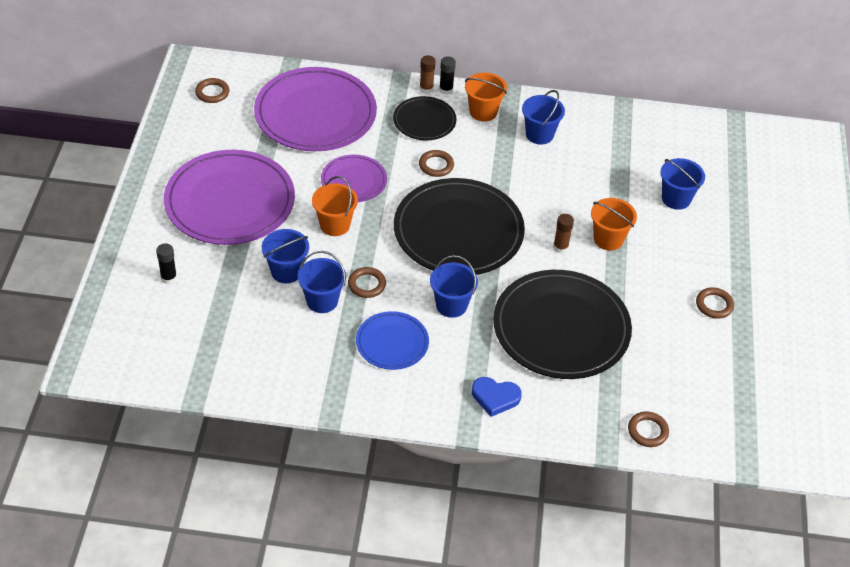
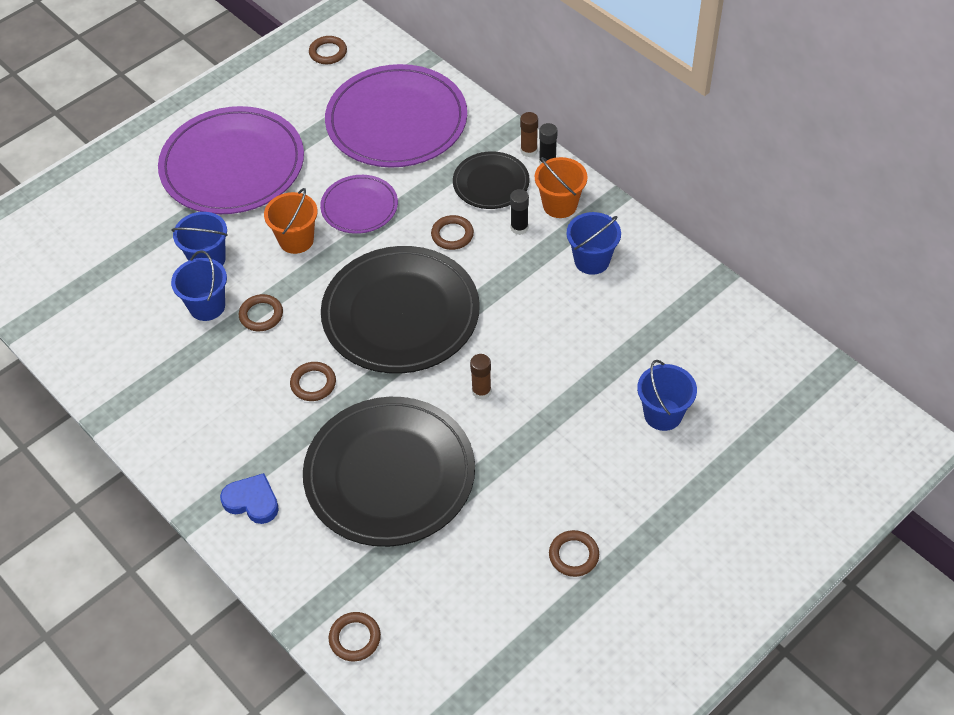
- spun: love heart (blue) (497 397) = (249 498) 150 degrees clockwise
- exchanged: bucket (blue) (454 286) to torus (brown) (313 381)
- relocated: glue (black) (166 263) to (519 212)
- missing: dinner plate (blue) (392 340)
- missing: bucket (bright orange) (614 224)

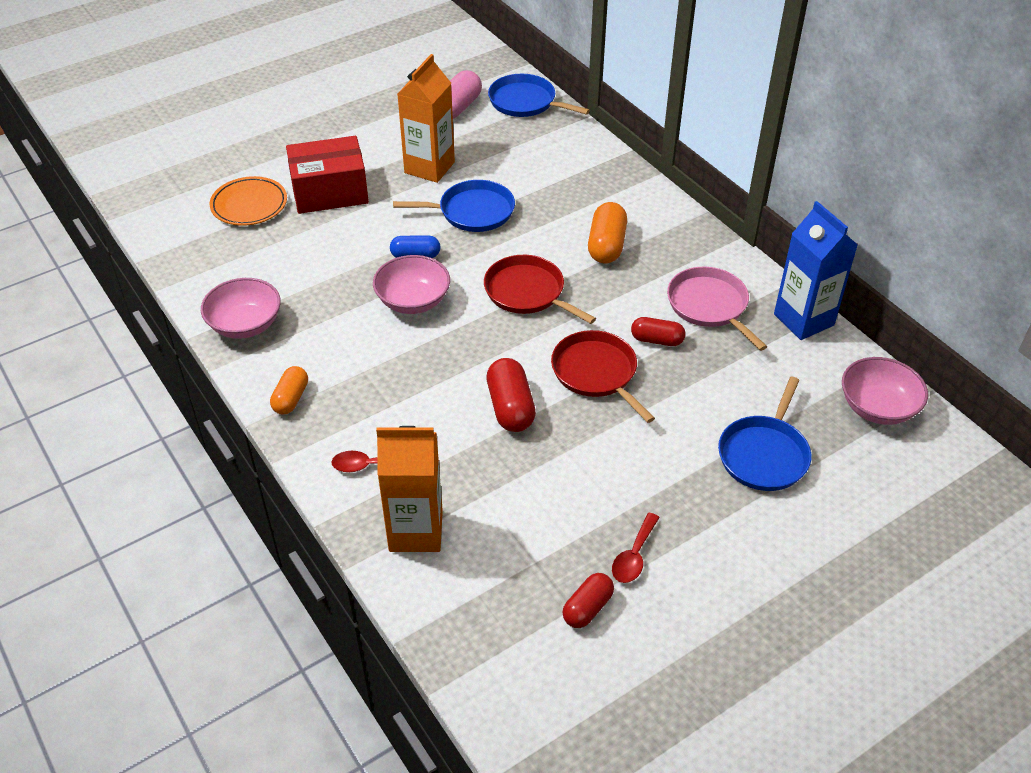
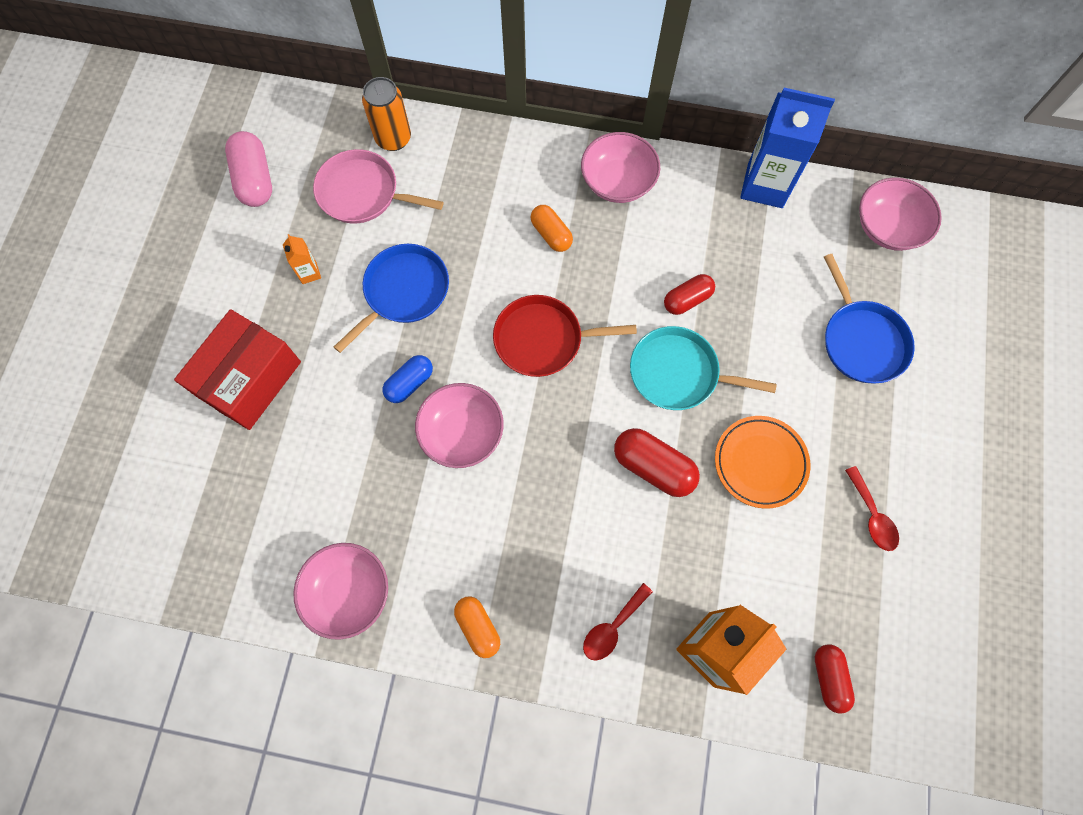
- size: milk carton (bright orange) (426 118) = (302 259) x0.44
- relocated: pan (rose-pink) (717 309) to (378 186)
- appeared: tin (bright orange) (386 114)
- size: capsule (bright orange) (607 232) = (551 228) x0.66
- appeared: bowl (rose-pink) (620 167)
- colour: pan (red) (603 376) to pan (turquoise) (703 368)
- relocated: dinner plate (bright orange) (248 201) to (762 462)
- relocated: capsule (red) (588 600) to (835 678)
- missing: pan (blue) (539 95)

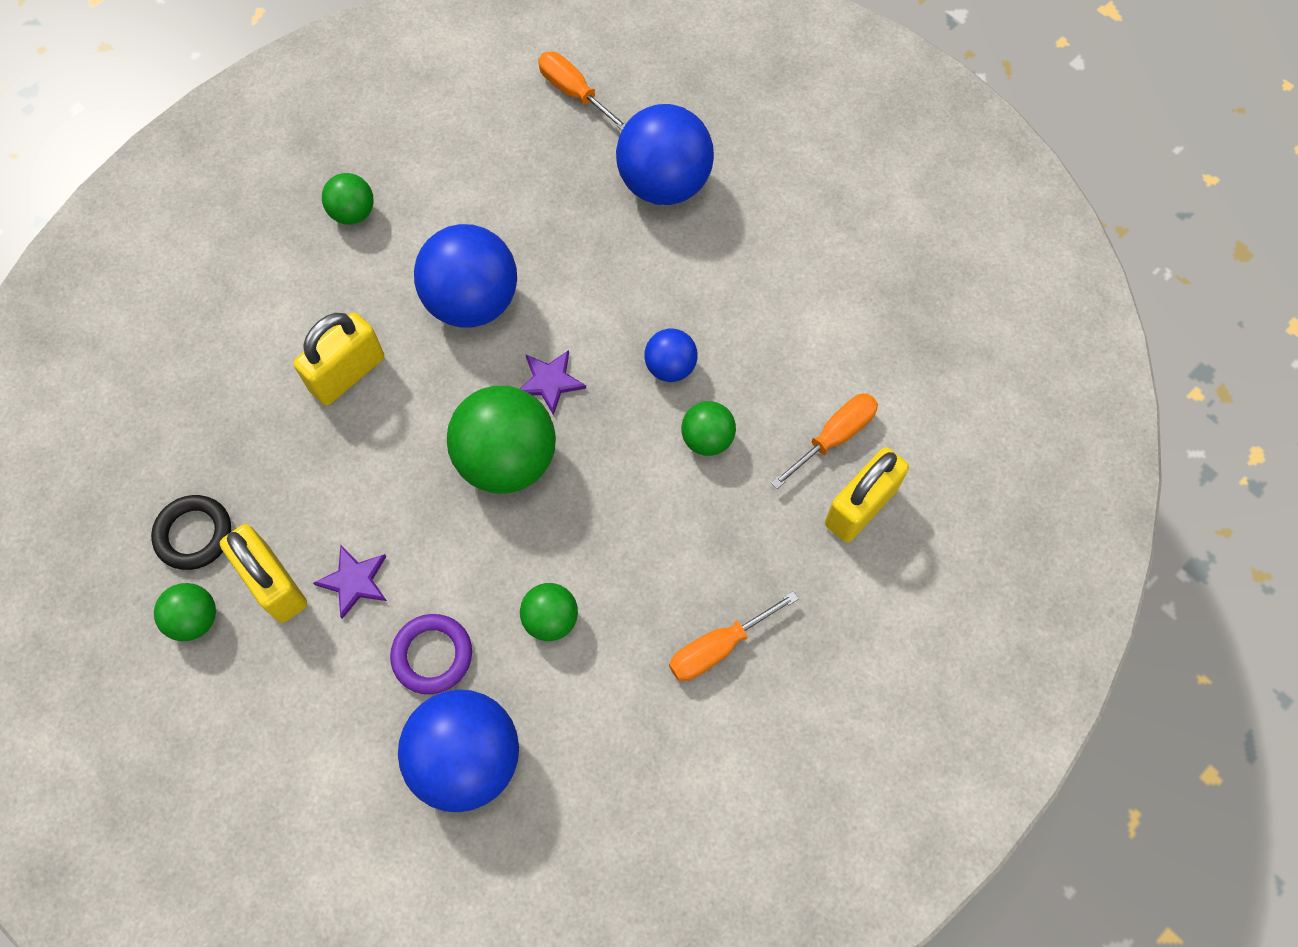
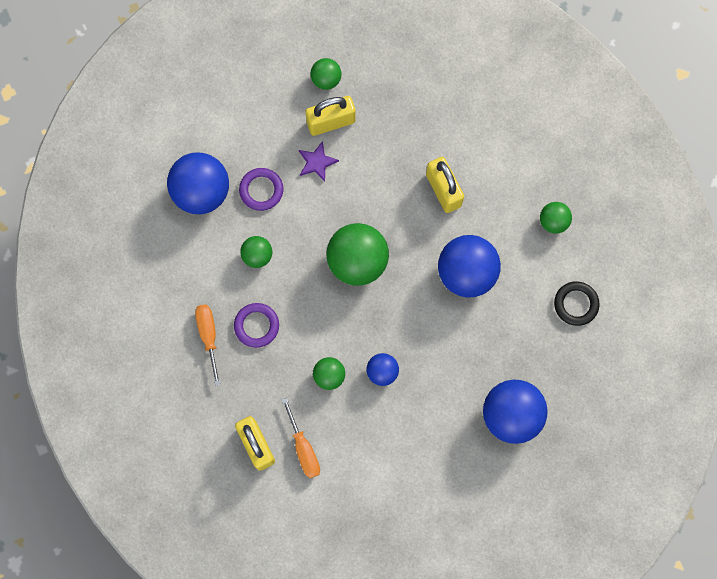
- appeared: torus (royal purple) (256 325)
- relocated: torus (black) (191 532) to (577 303)
- missing: five-pointed star (royal purple) (553 382)
- missing: screwdriver (bright orange) (582 91)

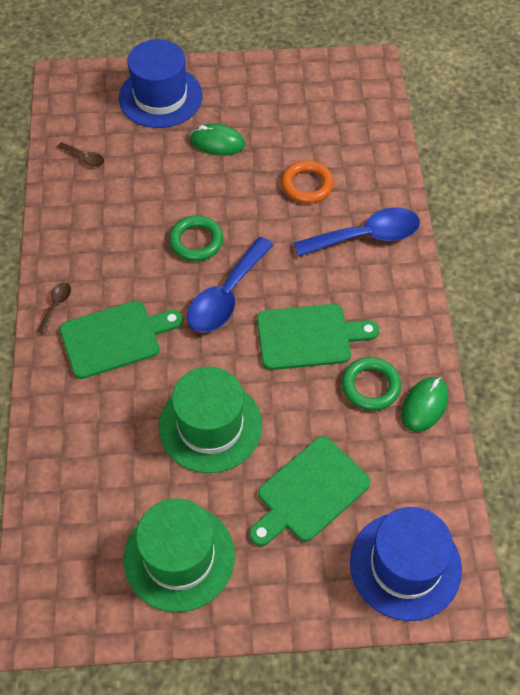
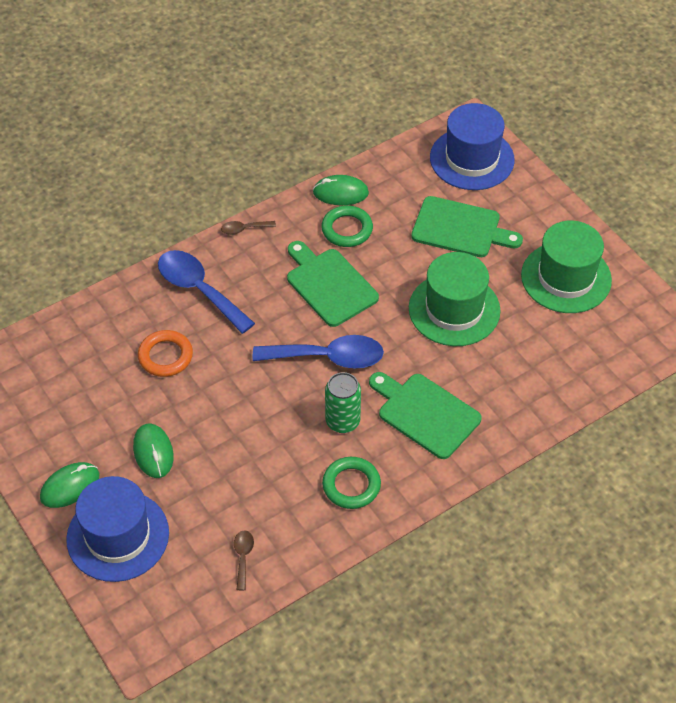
- appeared: mouse (emerald) (70 485)
- relocated: spoon (brown) (54 308) to (248 228)
- relocated: torus (emerald) (196 238) to (351 483)
- appeared: tin (emerald) (343 402)

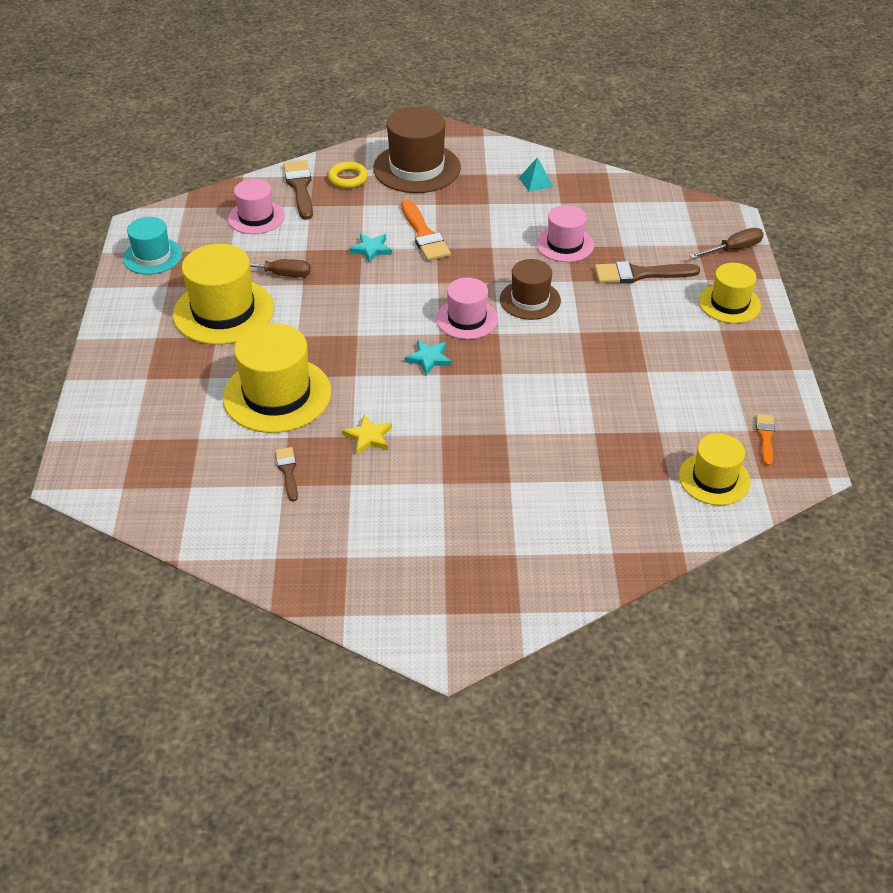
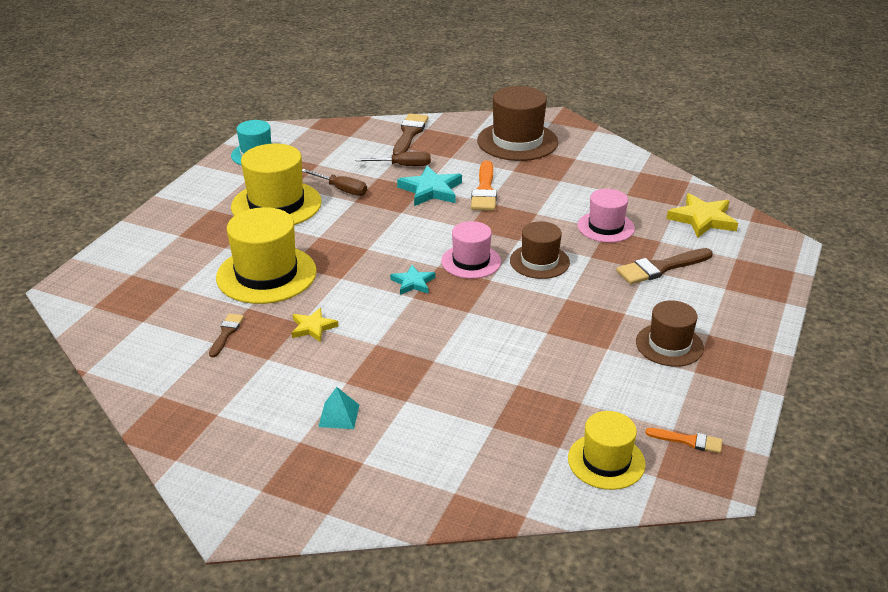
- relocated: solid pyramid (turquoise) (536 174) to (338 408)
- relocated: screwdriver (brown) (727 243) to (393 158)
- size: five-pointed star (turquoise) (370 248) = (429 186) x1.66
- spun: paintbrush (brown) (647 272) = (664 266) 45 degrees counterclockwise
- appeared: top hat (brown) (670 333)
- spun: paintbrush (bright orange) (765 440) = (683 440) 75 degrees clockwise
- appeared: five-pointed star (bright yellow) (702 215)
- missing: top hat (rose-pink) (256 206)
- missing: torus (bright yellow) (348 175)
- missing: top hat (bright yellow) (730 293)

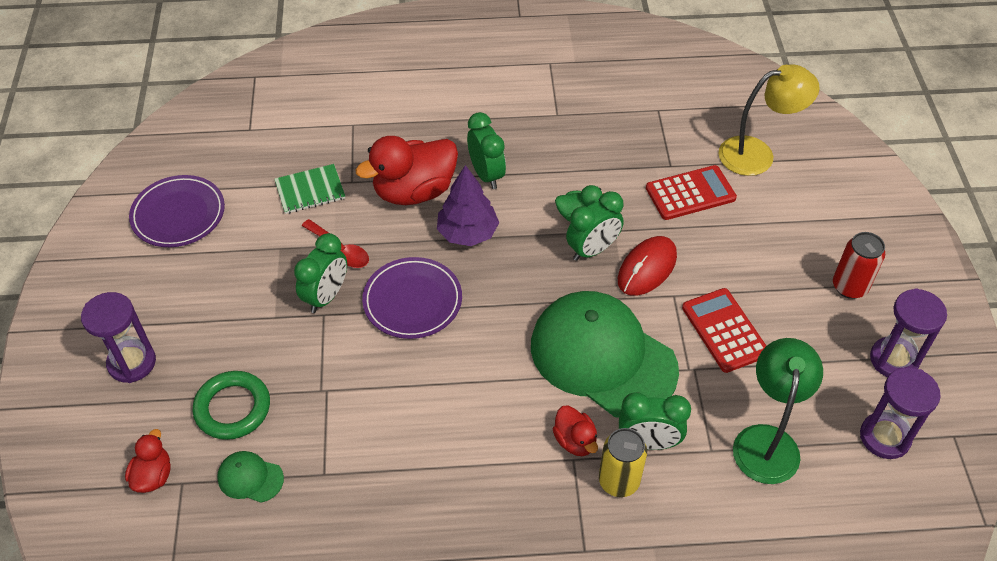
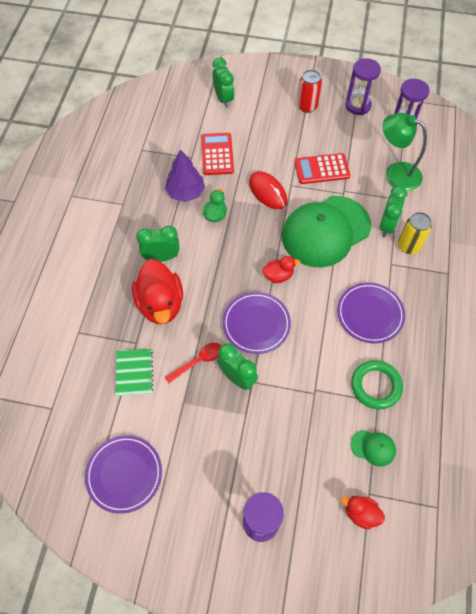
- relocated: tree (royal purple) (468 205) to (185 175)
- relocated: bedside clock (emerald) (595 226) to (223 82)
- relocated: rubber duck (red) (575 430) to (281 269)
- appeared: dinner plate (royal purple) (371 312)
- relocated: torus (emerald) (231 405) to (377 384)
- spun: baseball cap (emerald) (250 477) = (373 448) 105 degrees counterclockwise
- missing: lamp (bright yellow) (769 120)

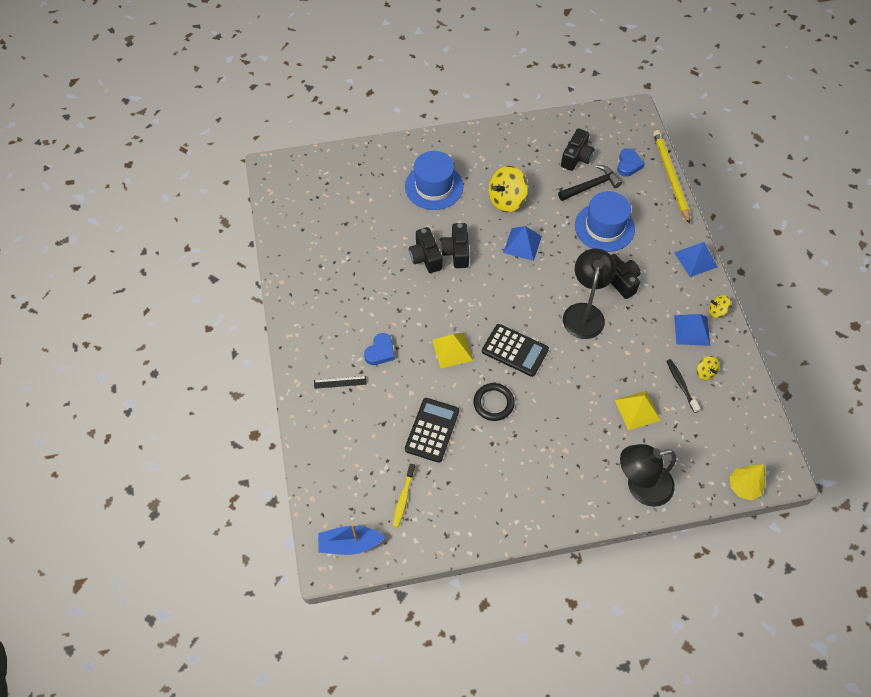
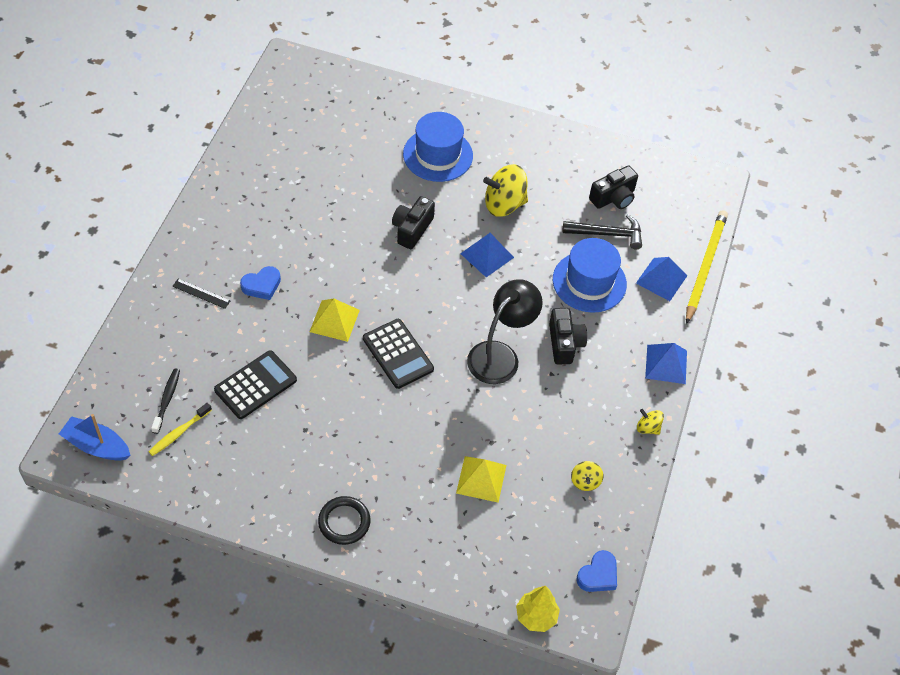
- relocated: tooth brush (black) (683 386) to (165 401)
- relocated: torus (black) (494 402) to (344 520)
- relocated: love heart (blue) (631 162) to (596 571)
- relocated: solid pyramid (blue) (692 330) to (661 279)
- missing: camera (black) (425 250)
- missing: lamp (black) (648 475)

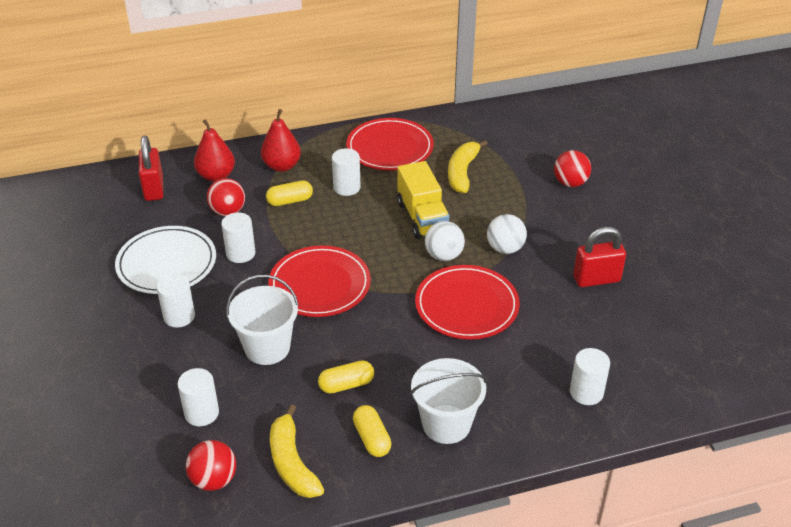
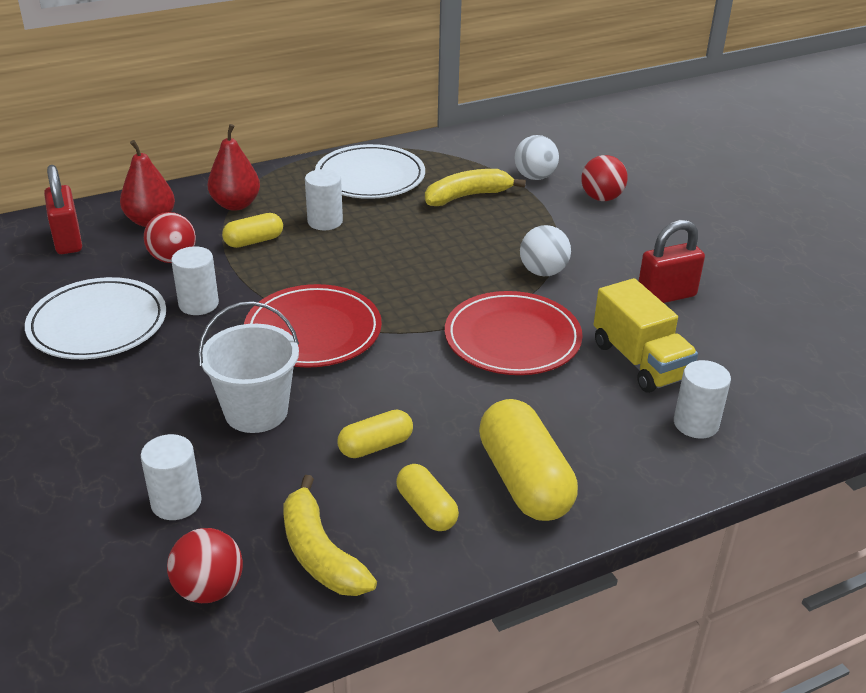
- colour: dinner plate (red) (390 144) to dinner plate (white) (370 171)
- spun: banana fruit (bright yellow) (468 166) = (475 187) 60 degrees clockwise
- exchanged: bucket (white) (448 401) to capsule (bright yellow) (528 460)
- relocated: sphere (white) (445 241) to (537 157)
- relocated: toy truck (bright yellow) (423 200) to (646 335)
- missing: cylinder shape (white) (176 301)

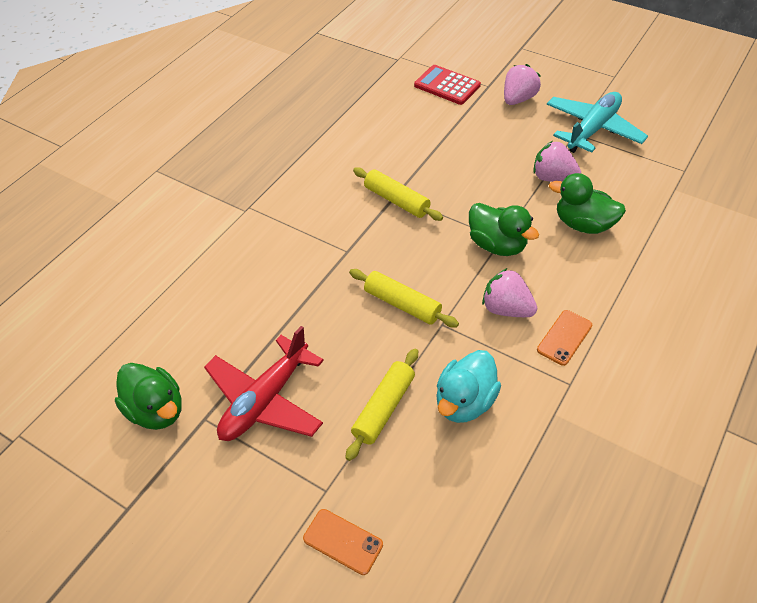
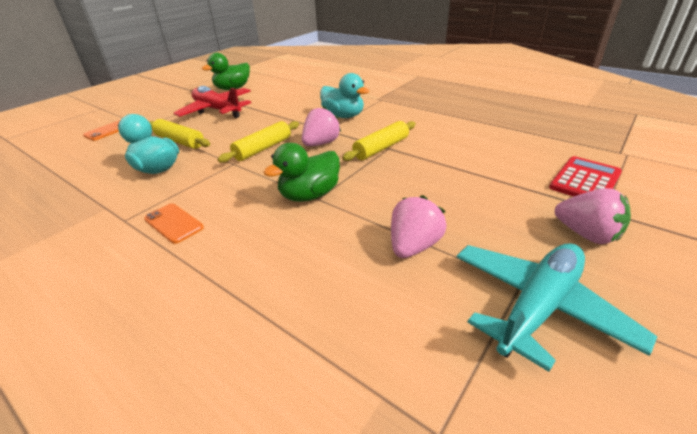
- relocated: toy strawberry (rose-pink) (509 292) to (321 126)
- appeared: rubber duck (turquoise) (344 95)
- spun: aeroplane (turquoise) (597 122) = (557 308) 90 degrees counterclockwise
- missing: rubber duck (emerald) (587 203)

